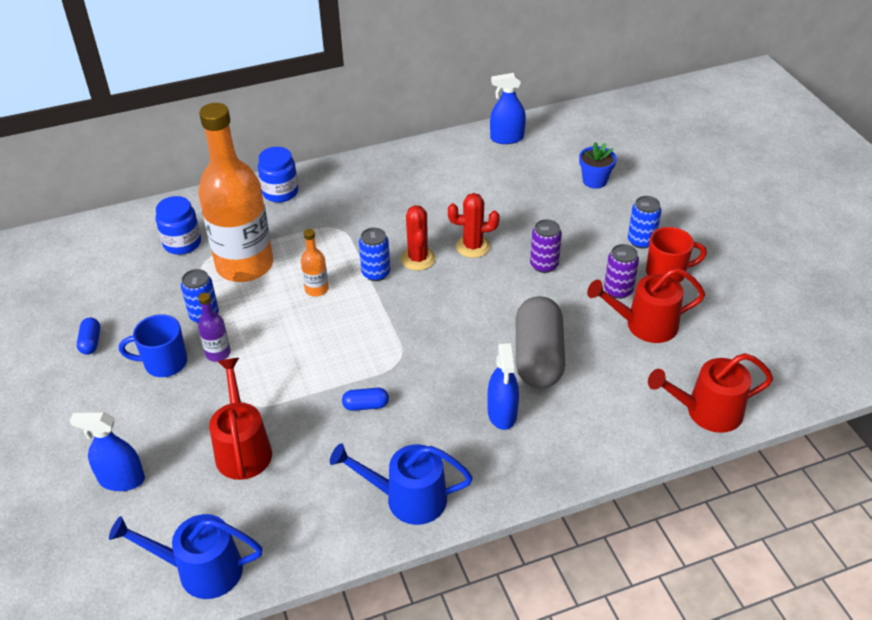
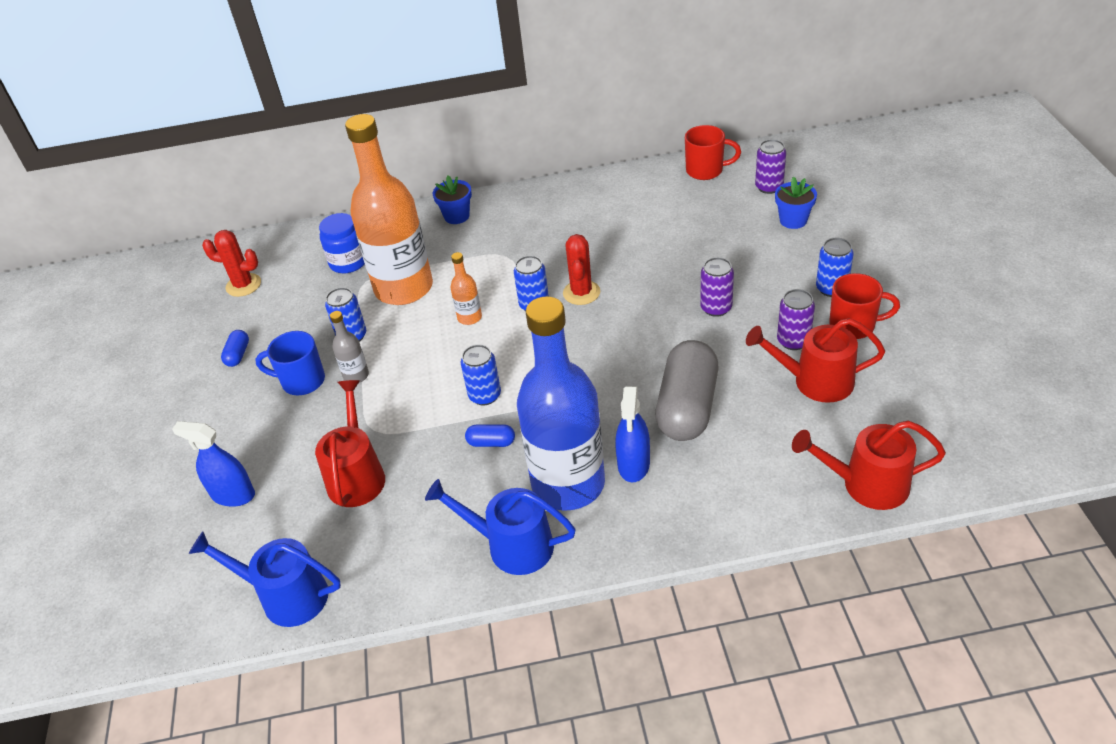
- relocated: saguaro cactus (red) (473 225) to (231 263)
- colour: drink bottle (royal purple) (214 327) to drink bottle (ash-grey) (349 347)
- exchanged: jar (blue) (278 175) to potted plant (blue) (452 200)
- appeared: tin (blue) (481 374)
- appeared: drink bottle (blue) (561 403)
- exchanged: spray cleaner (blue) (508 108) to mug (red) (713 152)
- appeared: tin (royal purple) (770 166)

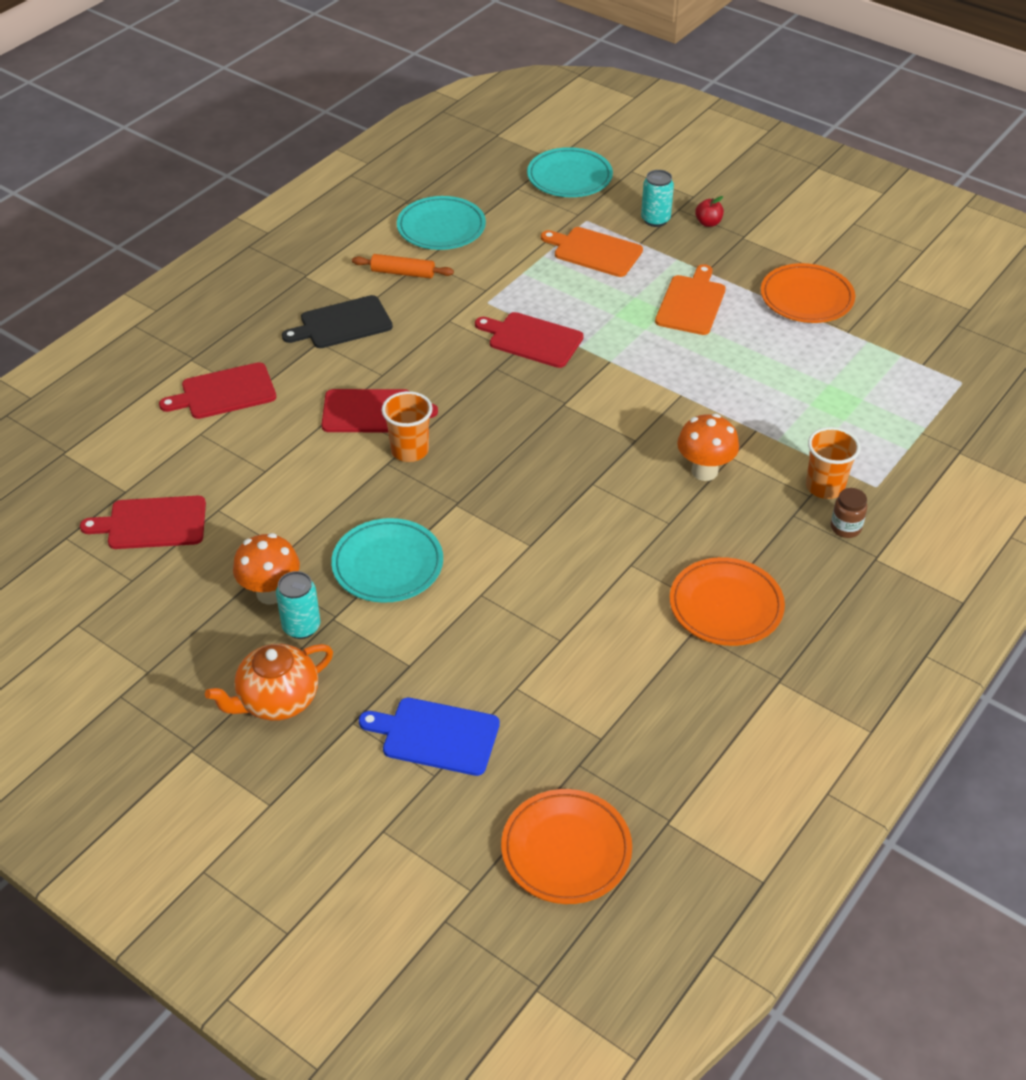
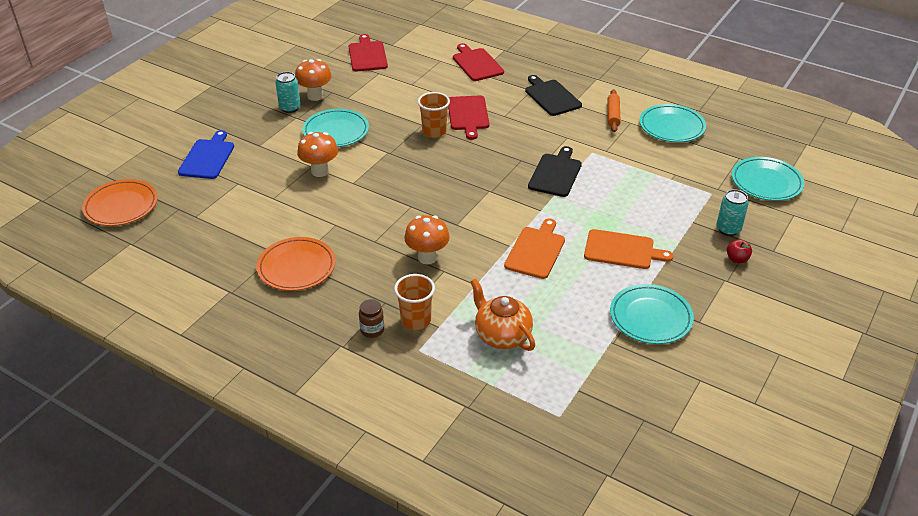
- appeared: fungus (bright orange) (317 154)
- relocated: tea pot (bright orange) (269 682) to (502 314)
- relocated: bread board (bright orange) (592 252) to (534 249)
- colour: bread board (red) (529 340) to bread board (black) (555 171)
- colour: dinner plate (bright orange) (808 293) to dinner plate (turquoise) (652 314)

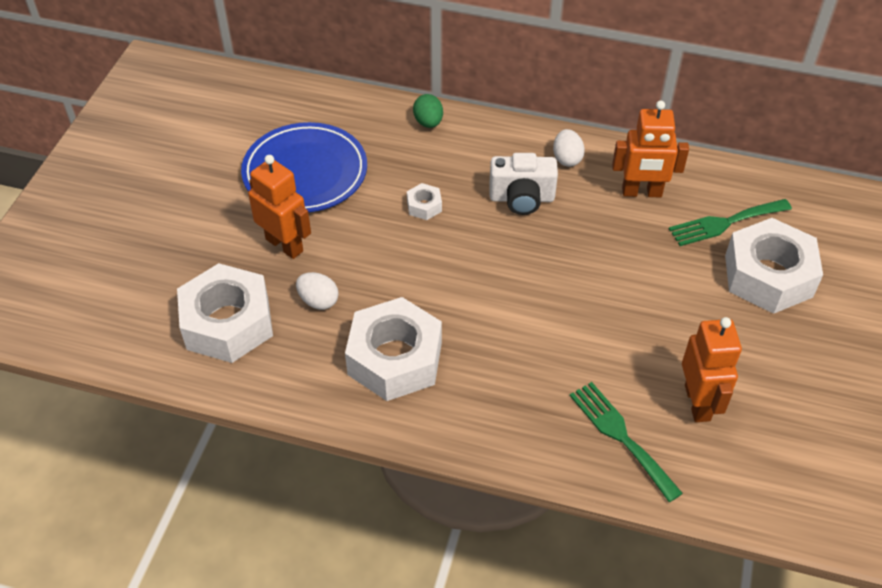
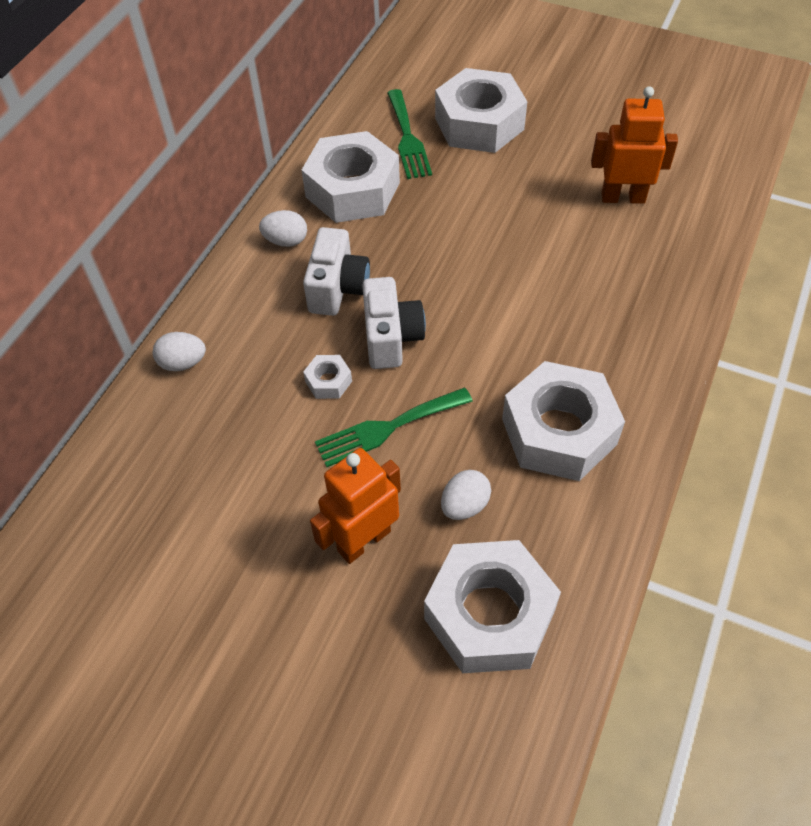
- colour: toy egg (emerald) (428 111) to toy egg (white) (179 351)
- exchanged: robot figure (bright orange) (650 149) to nut (white) (351 177)
- relocated: table fork (emerald) (626 442) to (394 427)
- appeared: camera (white) (394 323)
- missing: dinner plate (blue) (304 167)

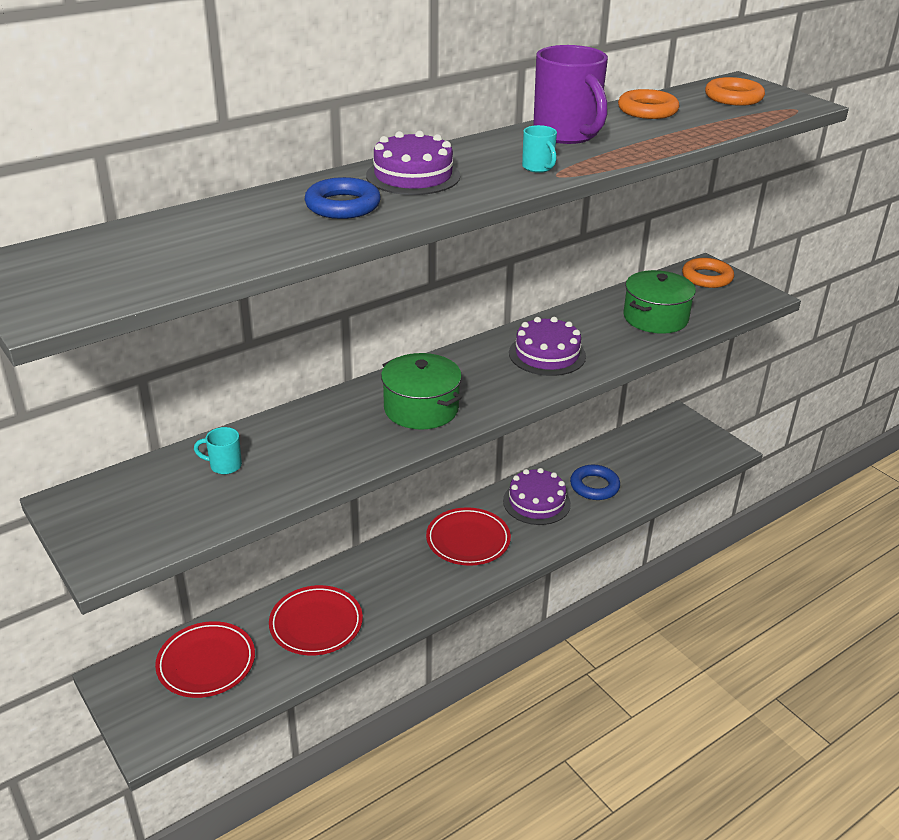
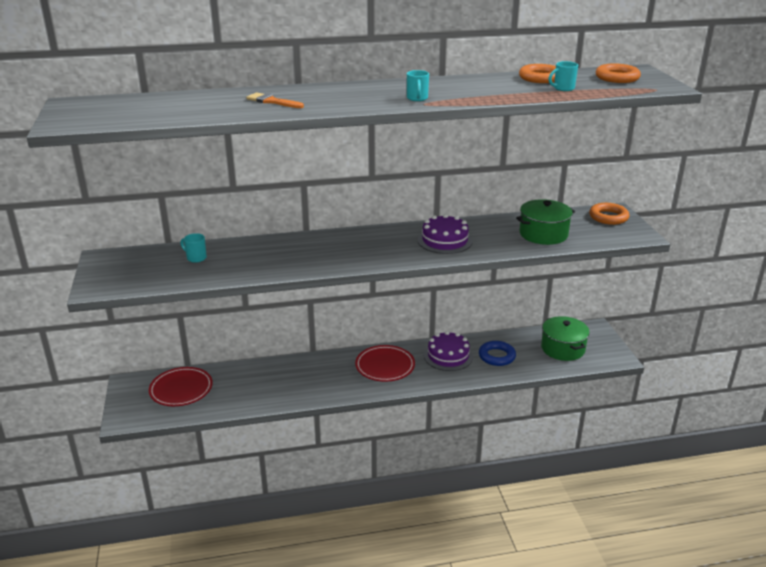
- exchanged: torus (blue) (343 198) to paintbrush (bright orange) (275 100)
- relocated: pot (emerald) (421 391) to (565 338)
- appeared: mug (turquoise) (563 76)
- missing: dinner plate (red) (316 620)
- missing: cake (royal purple) (413 163)
- missing: mug (royal purple) (570 94)

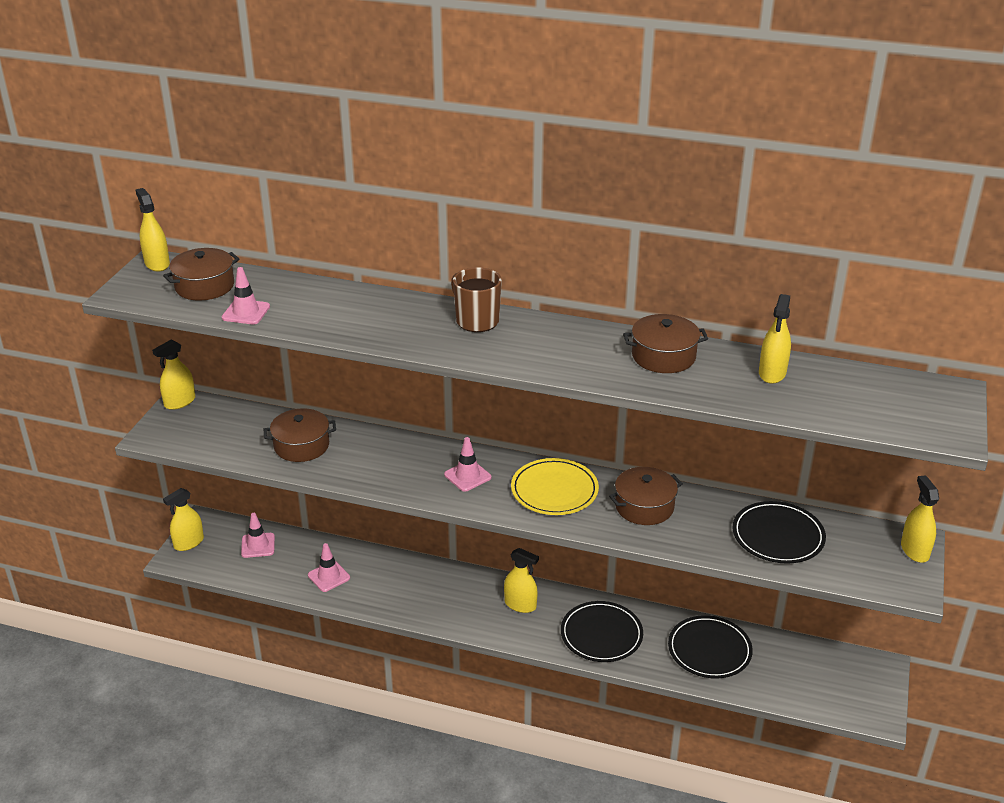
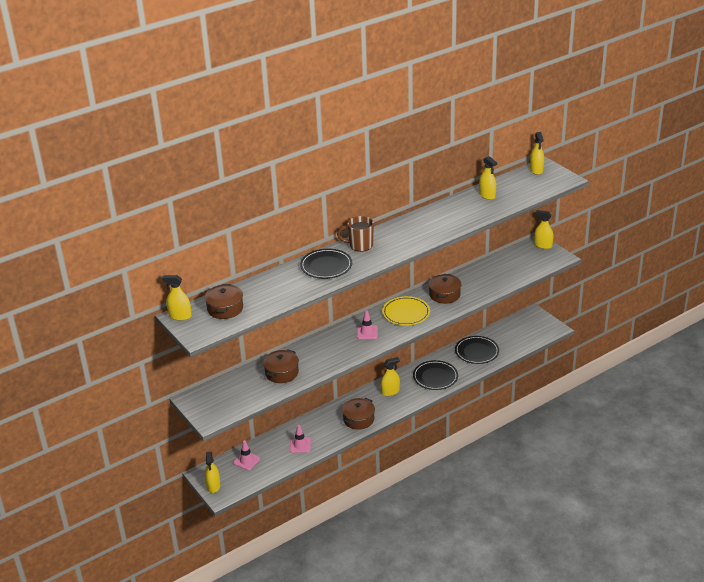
- relocated: dinner plate (black) (779 532) to (326 264)
- relocated: pot (brown) (665 343) to (358 414)
- relocated: spray cleaner (bright yellow) (174 375) to (537 153)
- missing: traffic cone (rose-pink) (246 295)

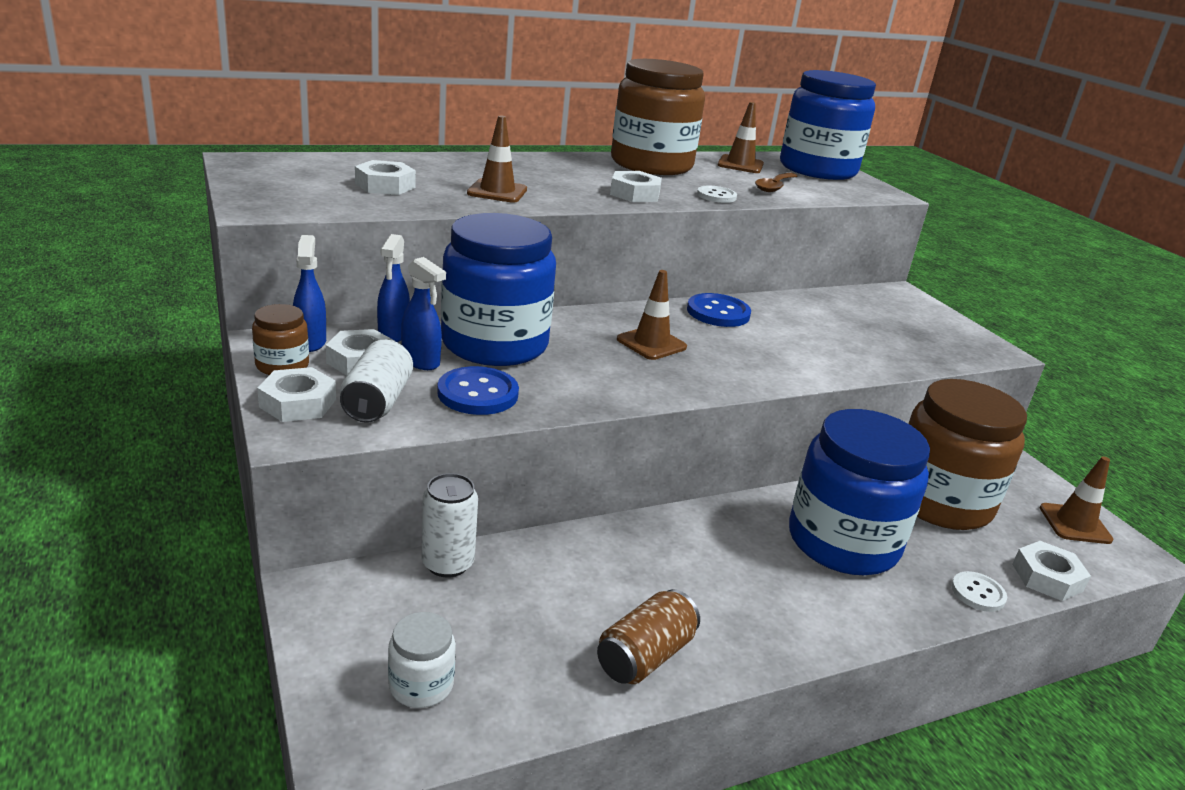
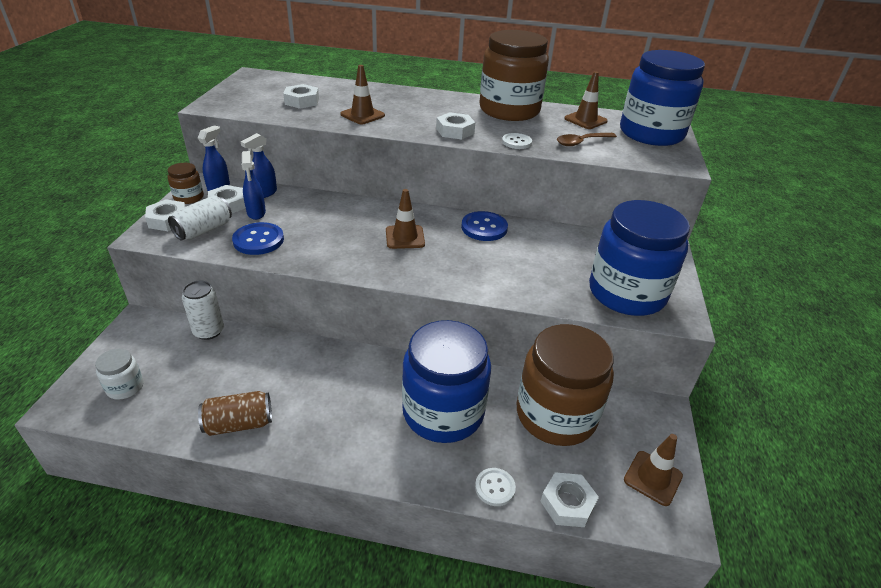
- relocated: jar (blue) (498 289) to (639 258)

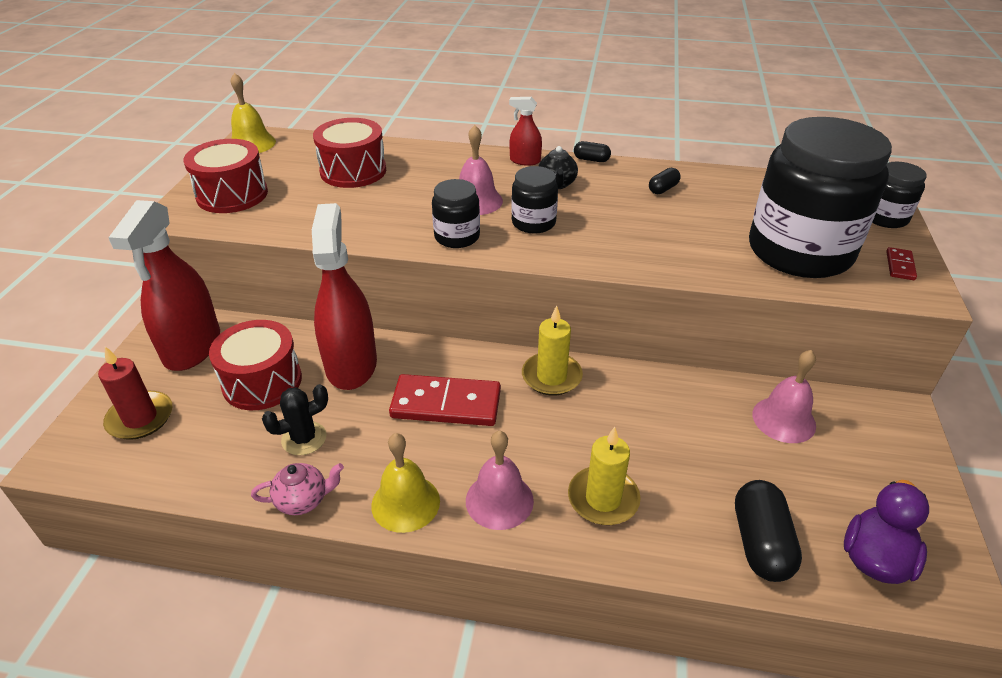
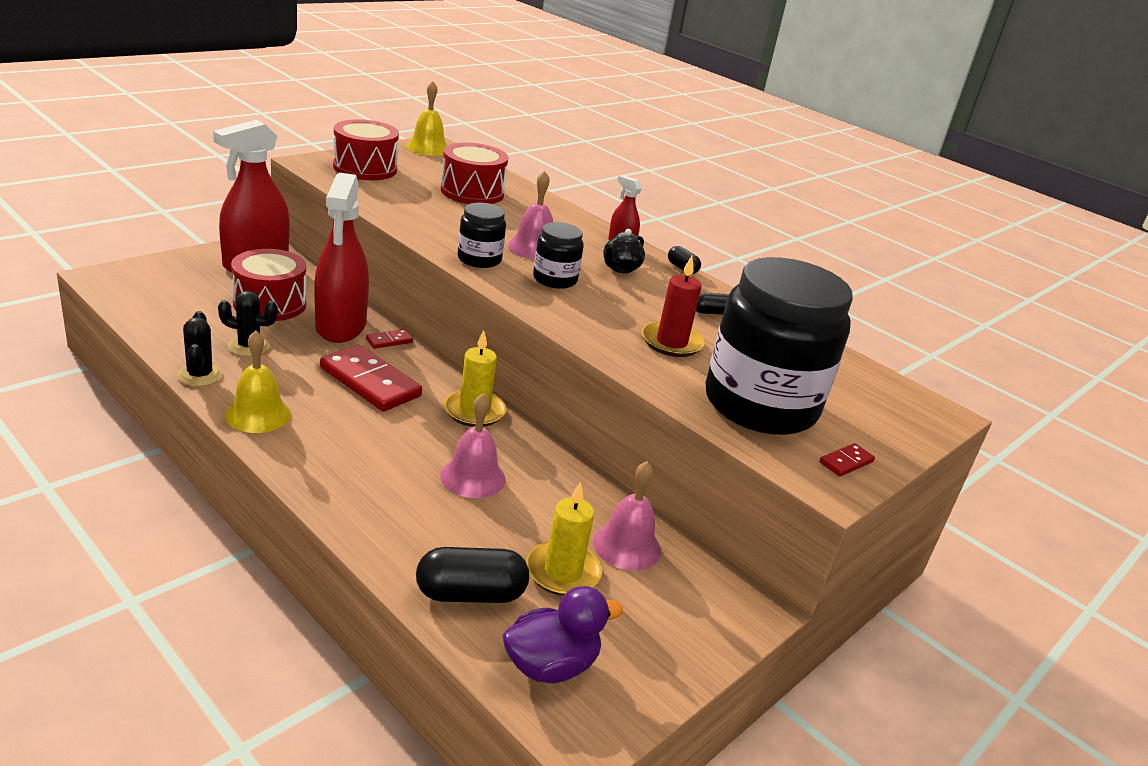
- exchanged: tea pot (rose-pink) (297 489) to saguaro cactus (black) (200 349)
- spun: spray cleaner (red) (344 296) = (341 258) 150 degrees clockwise
- appeared: domino tile (red) (389 339)
- spun: capsule (black) (768 531) = (472 575) 45 degrees clockwise
- relocated: bell (rose-pink) (500 480) to (473 446)
- relocated: wax candle (bright yellow) (604 476) to (564 538)
- relocated: wax candle (red) (135 393) to (673 306)
- missing: jar (black) (899 195)

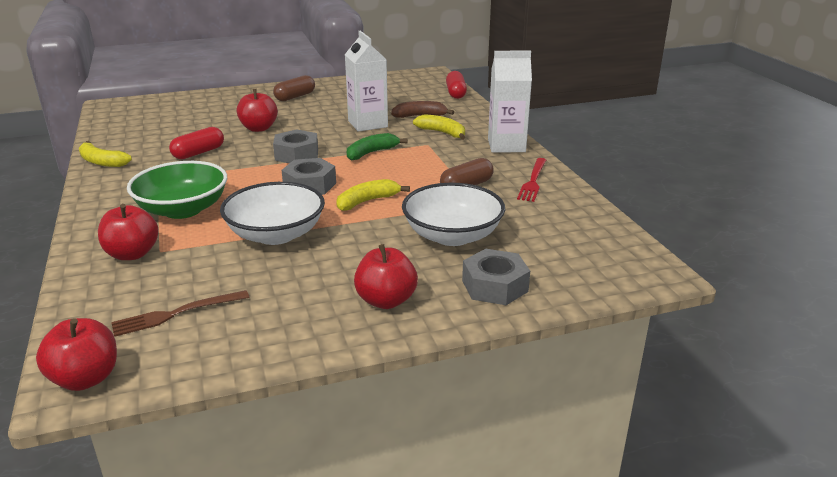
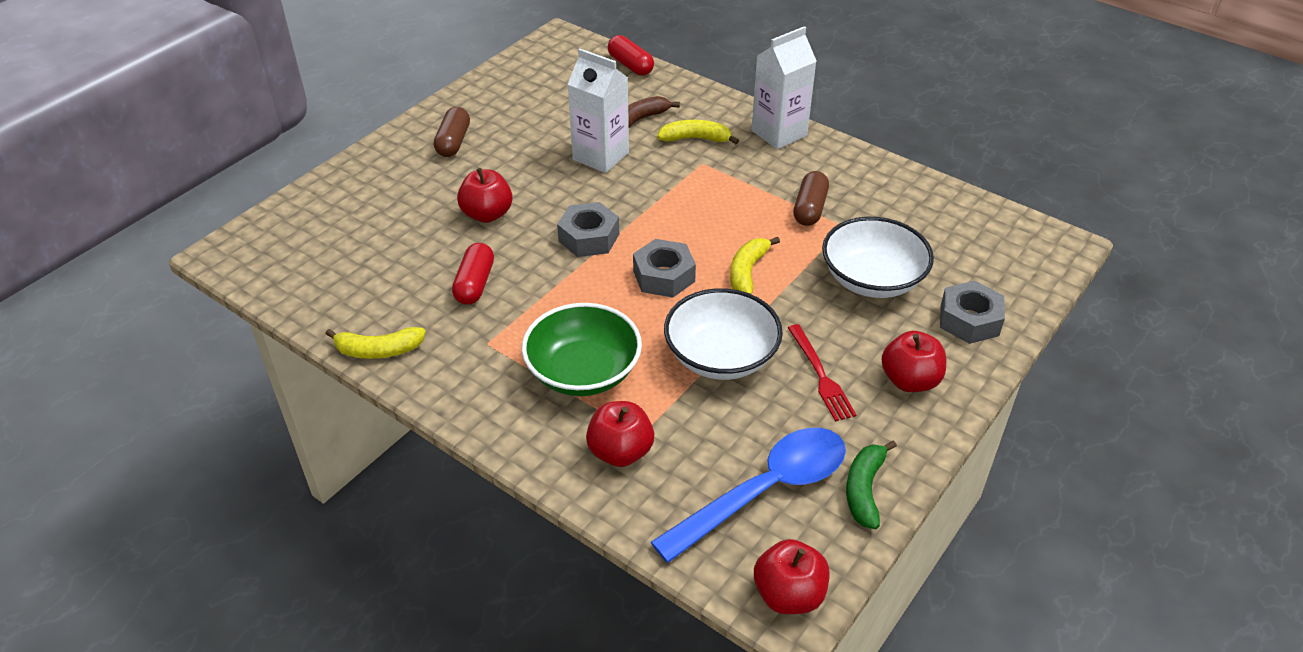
- exchanged: table fork (brown) (180 313) to spoon (blue) (748 495)
- relocated: table fork (red) (531 180) to (822 372)
- relocated: banana fruit (emerald) (377 147) to (871 484)

